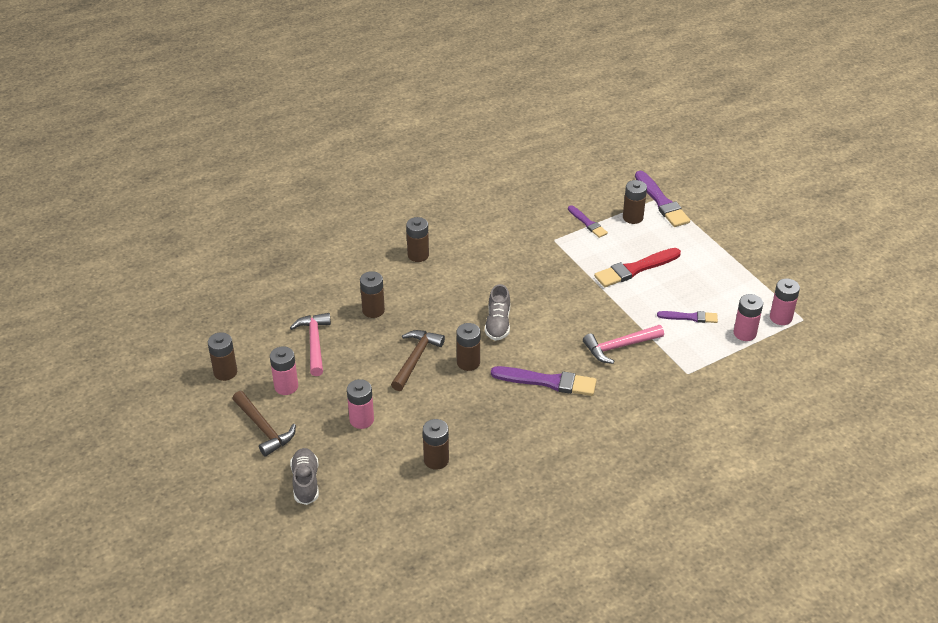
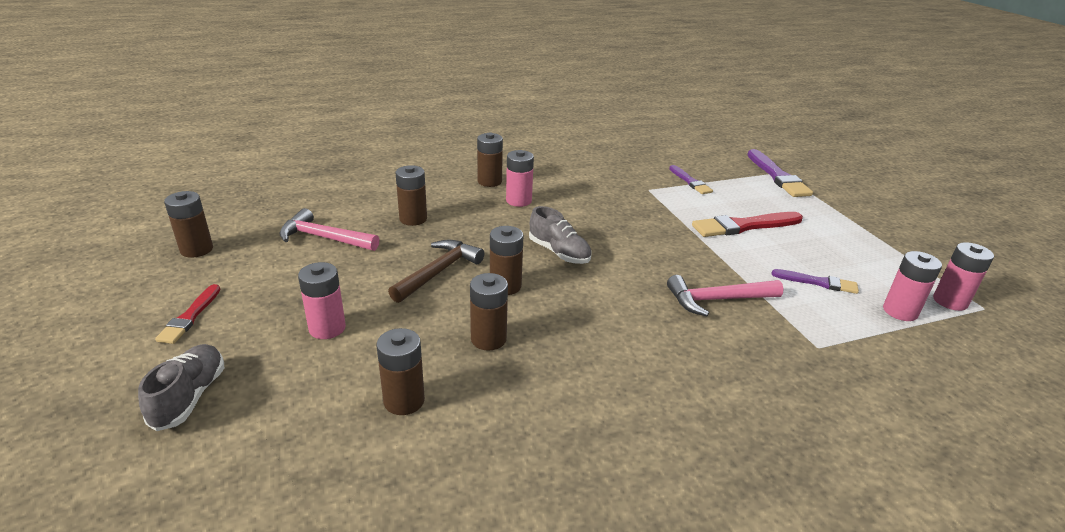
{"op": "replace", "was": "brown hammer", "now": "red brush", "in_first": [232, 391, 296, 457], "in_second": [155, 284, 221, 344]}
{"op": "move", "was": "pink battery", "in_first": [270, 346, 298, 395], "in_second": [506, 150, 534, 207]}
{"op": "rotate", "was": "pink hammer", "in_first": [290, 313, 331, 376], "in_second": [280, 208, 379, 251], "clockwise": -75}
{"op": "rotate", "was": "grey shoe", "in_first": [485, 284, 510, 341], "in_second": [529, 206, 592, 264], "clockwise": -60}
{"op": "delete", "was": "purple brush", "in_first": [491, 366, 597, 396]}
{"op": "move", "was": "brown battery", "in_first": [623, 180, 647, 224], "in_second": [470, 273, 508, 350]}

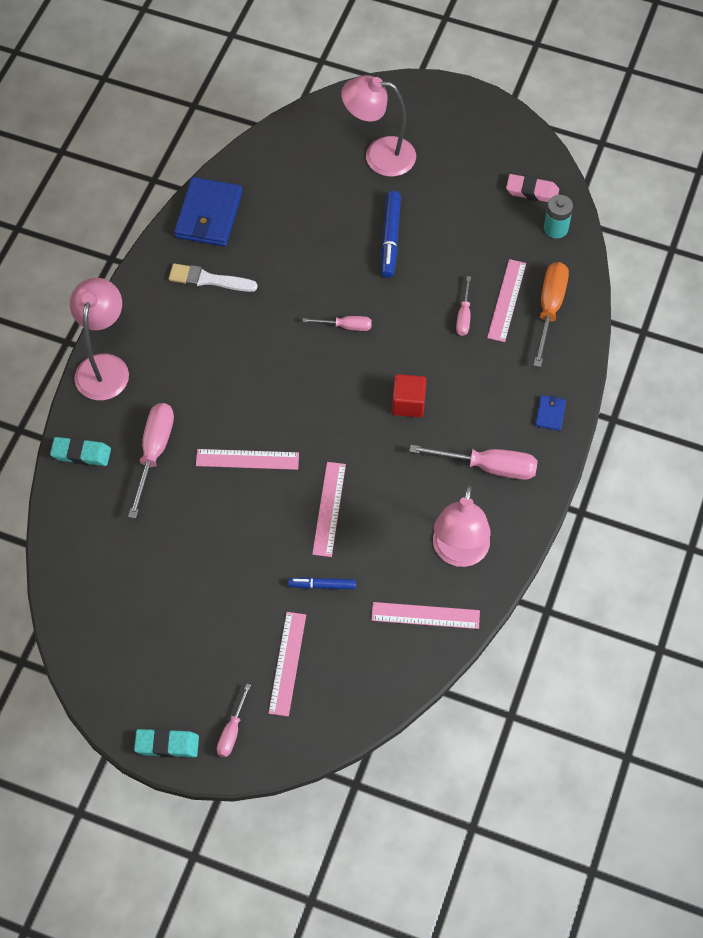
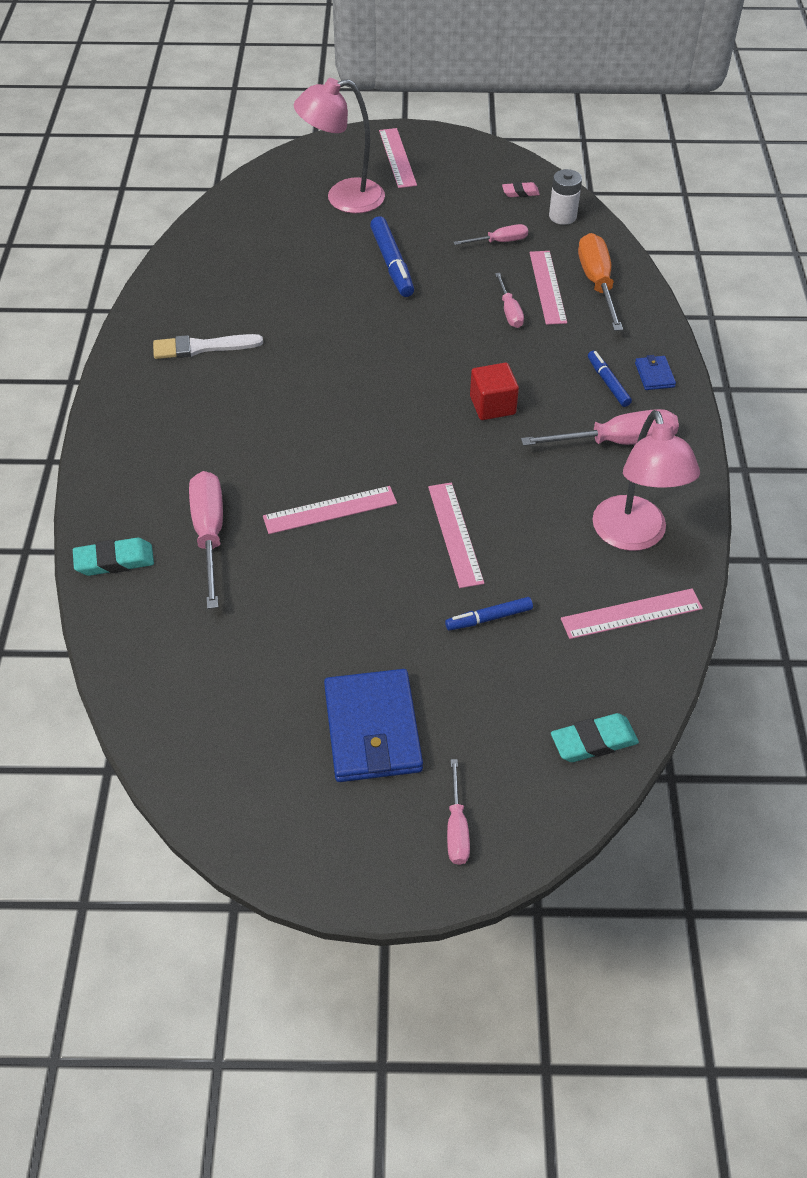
{"op": "delete", "was": "pink lamp", "in_first": [70, 278, 129, 400]}
{"op": "move", "was": "turquoise eraser", "in_first": [134, 729, 199, 758], "in_second": [551, 713, 639, 762]}
{"op": "move", "was": "blue wallet", "in_first": [174, 177, 242, 246], "in_second": [324, 669, 423, 782]}
{"op": "move", "was": "pink ruler", "in_first": [268, 612, 306, 717], "in_second": [379, 128, 417, 188]}
{"op": "move", "was": "pink screwdriver", "in_first": [303, 316, 372, 331], "in_second": [453, 224, 528, 245]}
{"op": "resize", "was": "pink eraser", "in_first": [506, 174, 559, 202], "in_second": [502, 182, 540, 197], "ratio": 0.63}
{"op": "recolor", "was": "turquoise battery", "now": "white battery", "in_first": [544, 195, 573, 238], "in_second": [549, 169, 582, 225]}
{"op": "insert", "now": "blue marker", "in_second": [588, 351, 632, 407]}

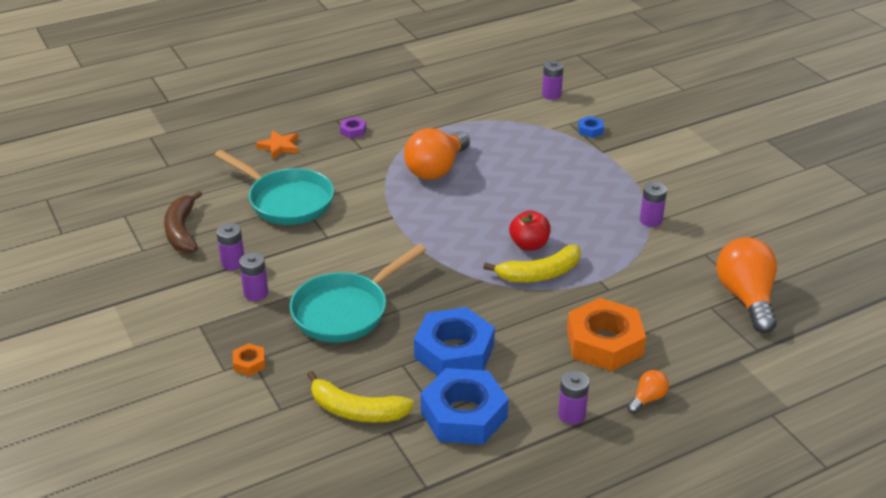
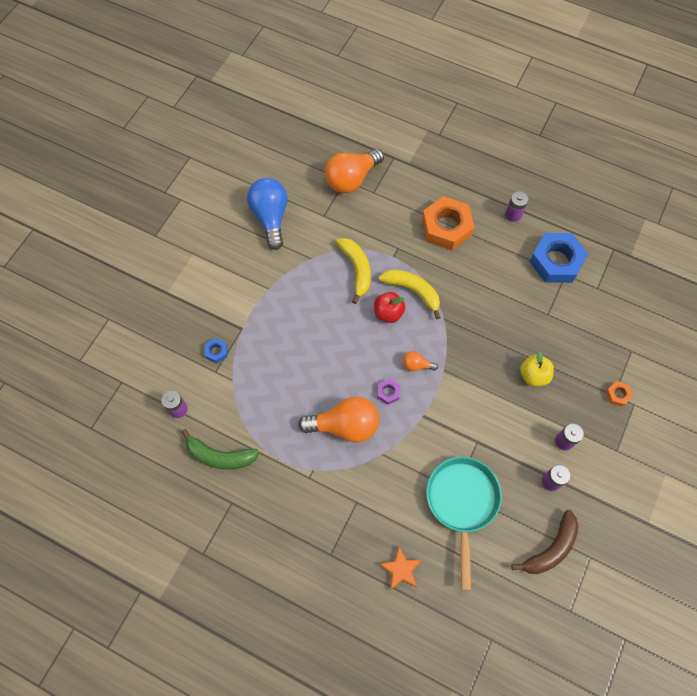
{"op": "replace", "was": "turquoise pan", "now": "yellow apple", "in_first": [290, 244, 426, 343], "in_second": [520, 351, 554, 387]}
{"op": "move", "was": "yellow banana", "in_first": [307, 371, 414, 423], "in_second": [336, 238, 371, 304]}
{"op": "move", "was": "purple nut", "in_first": [340, 117, 367, 139], "in_second": [377, 378, 400, 405]}
{"op": "delete", "was": "blue nut", "in_first": [414, 307, 495, 376]}
{"op": "move", "was": "orange light bulb", "in_first": [627, 370, 669, 414], "in_second": [403, 351, 438, 371]}
{"op": "delete", "was": "purple battery", "in_first": [640, 182, 667, 227]}
{"op": "insert", "now": "green banana", "in_second": [181, 429, 259, 469]}
{"op": "insert", "now": "blue light bulb", "in_second": [247, 178, 288, 250]}

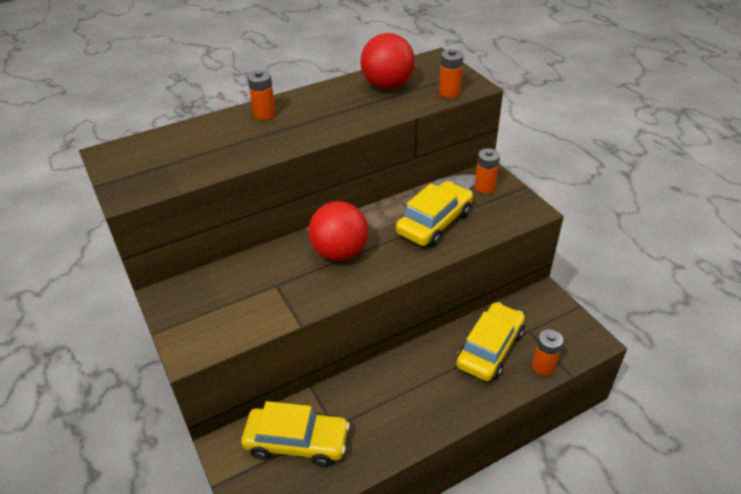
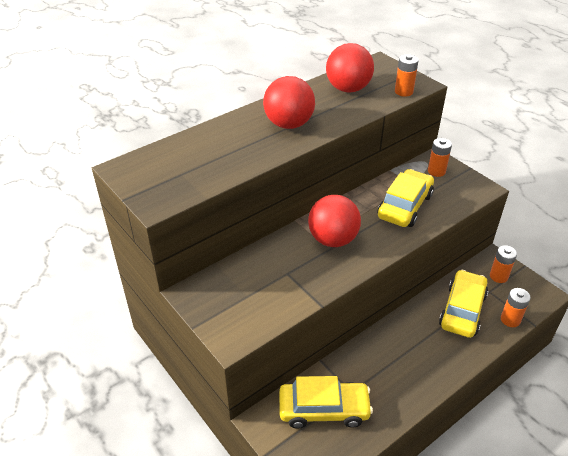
{"op": "move", "was": "orange battery", "in_first": [247, 70, 276, 120], "in_second": [490, 245, 517, 283]}
{"op": "insert", "now": "red ball", "in_second": [263, 76, 315, 129]}

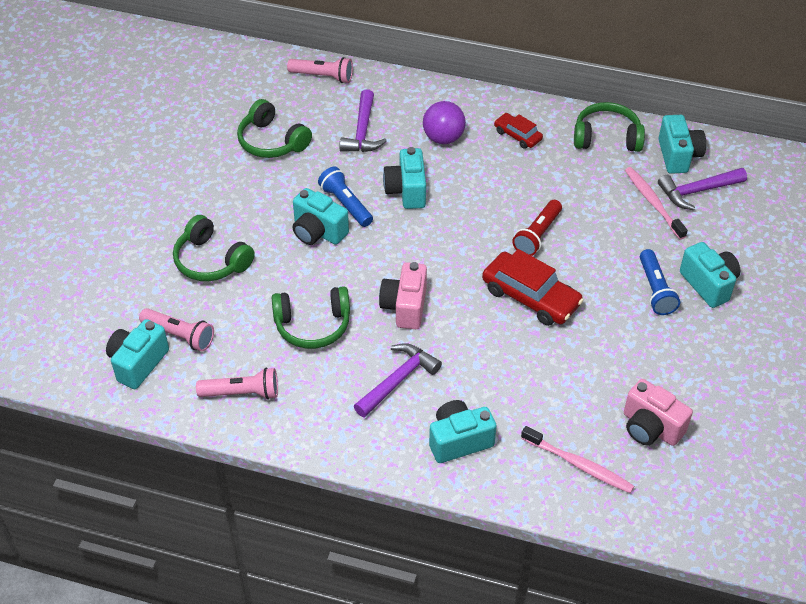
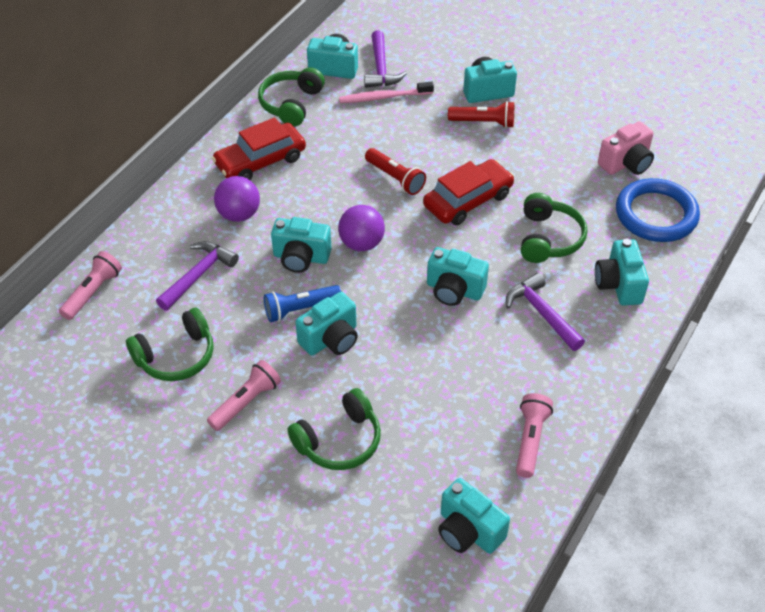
{"op": "move", "was": "pink flashlight", "in_first": [139, 308, 214, 352], "in_second": [207, 360, 281, 431]}
{"op": "move", "was": "green headphones", "in_first": [272, 286, 350, 349], "in_second": [521, 193, 587, 263]}
{"op": "rotate", "was": "purple hammer", "in_first": [339, 89, 387, 152], "in_second": [156, 241, 239, 311], "clockwise": -75}
{"op": "recolor", "was": "pink camera", "now": "turquoise camera", "in_first": [379, 262, 427, 329], "in_second": [427, 247, 489, 306]}
{"op": "resize", "was": "red car", "in_first": [494, 113, 543, 149], "in_second": [212, 117, 306, 180], "ratio": 1.78}
{"op": "replace", "was": "pink toothbrush", "now": "blue ring", "in_first": [521, 426, 634, 493], "in_second": [616, 178, 700, 242]}
{"op": "recolor", "was": "blue flashlight", "now": "red flashlight", "in_first": [640, 249, 680, 315], "in_second": [448, 101, 514, 128]}
{"op": "insert", "now": "purple ball", "in_second": [338, 205, 385, 251]}

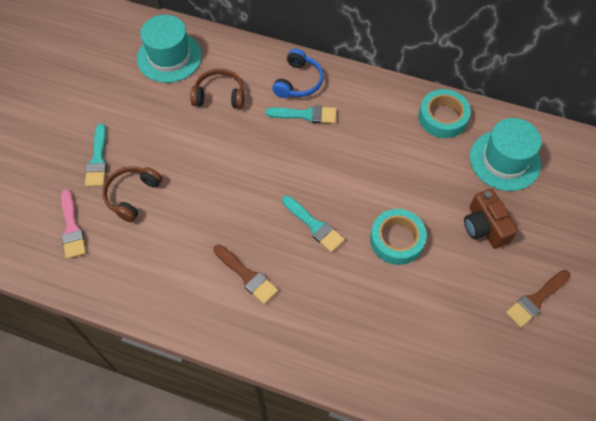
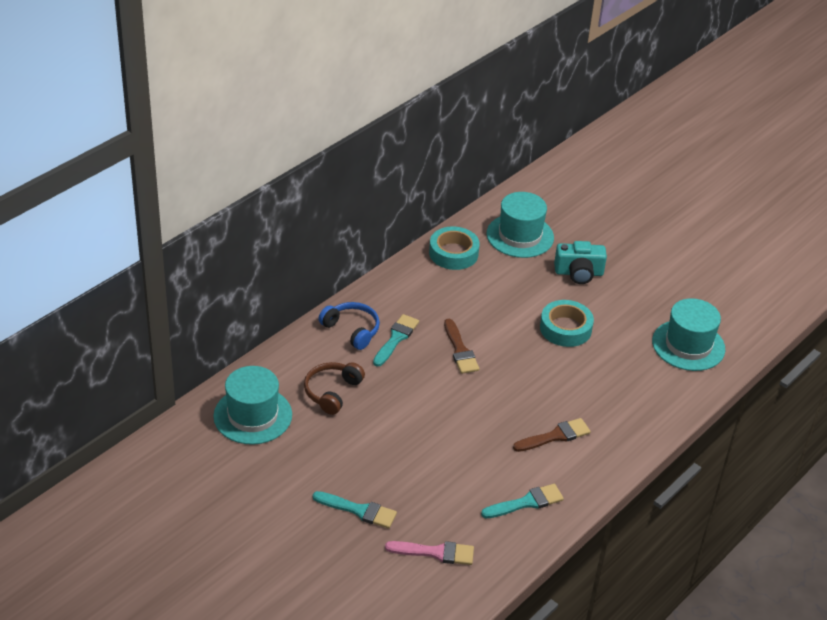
{"op": "delete", "was": "brown headphones", "in_first": [102, 166, 162, 223]}
{"op": "move", "was": "turquoise brush", "in_first": [282, 195, 345, 252], "in_second": [481, 484, 564, 518]}
{"op": "recolor", "was": "brown camera", "now": "turquoise camera", "in_first": [464, 189, 518, 249], "in_second": [554, 241, 607, 284]}
{"op": "move", "was": "brown brush", "in_first": [506, 270, 571, 328], "in_second": [444, 319, 479, 374]}
{"op": "insert", "now": "turquoise hat", "in_second": [652, 298, 725, 371]}

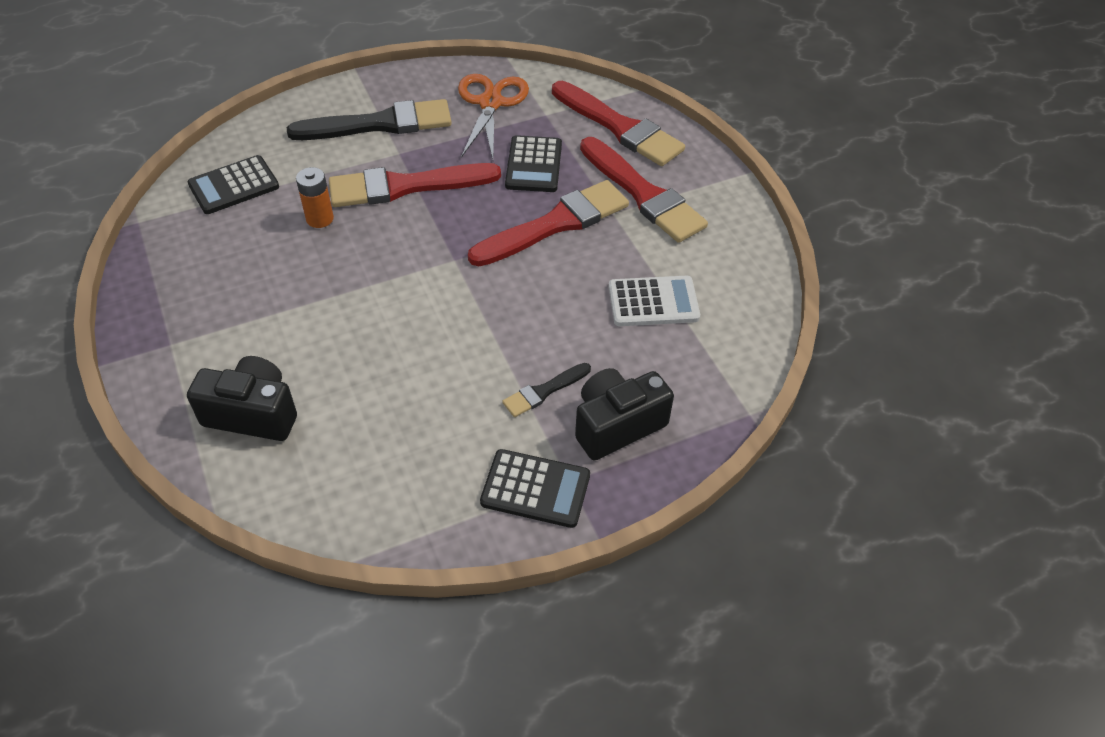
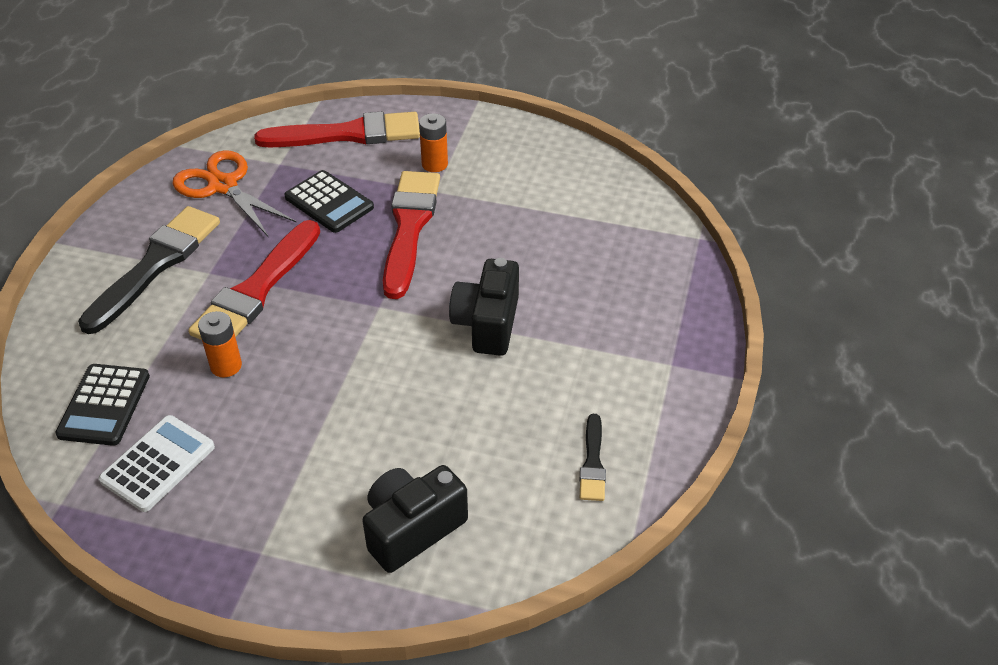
{"op": "delete", "was": "black calculator", "in_first": [480, 449, 590, 528]}
{"op": "move", "was": "black brush", "in_first": [502, 363, 591, 417], "in_second": [580, 414, 606, 501]}
{"op": "move", "was": "black camera", "in_first": [575, 368, 674, 460], "in_second": [449, 258, 519, 356]}
{"op": "replace", "was": "red brush", "now": "orange battery", "in_first": [580, 137, 708, 243], "in_second": [419, 113, 448, 172]}
{"op": "move", "was": "white calculator", "in_first": [609, 276, 700, 326], "in_second": [99, 415, 215, 512]}

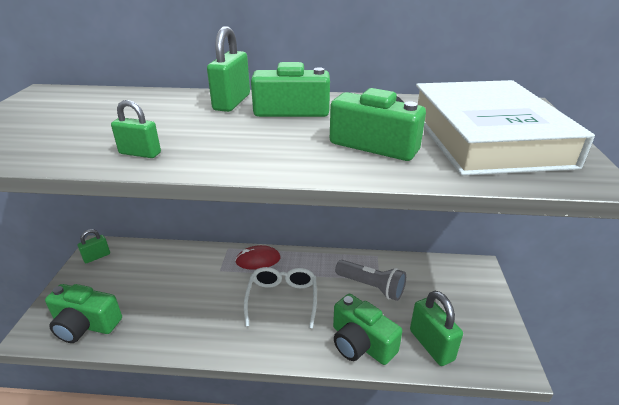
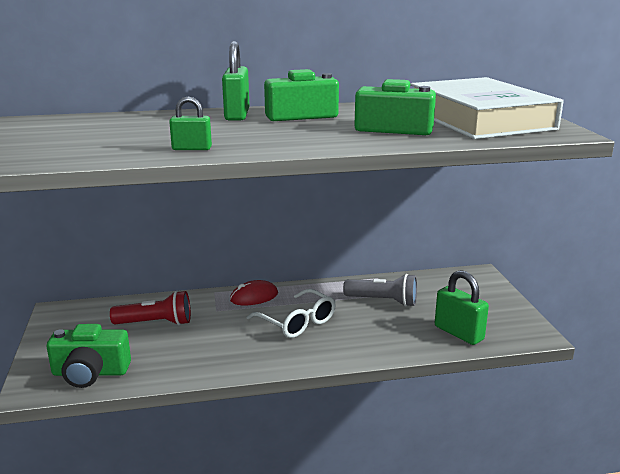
{"op": "delete", "was": "green padlock", "in_first": [78, 229, 110, 263]}
{"op": "rotate", "was": "white glasses", "in_first": [244, 267, 317, 328], "in_second": [247, 289, 336, 338], "clockwise": 150}
{"op": "delete", "was": "green camera", "in_first": [333, 294, 403, 365]}
{"op": "insert", "now": "red flashlight", "in_second": [110, 291, 191, 325]}

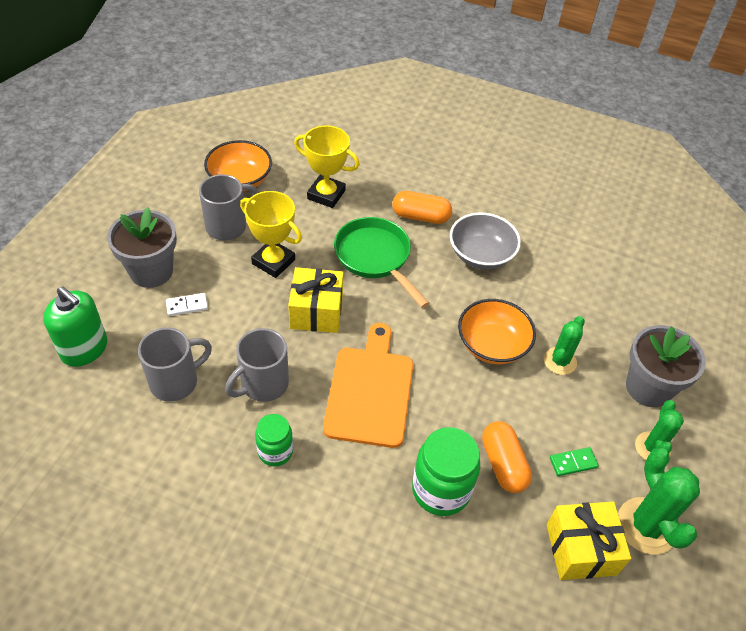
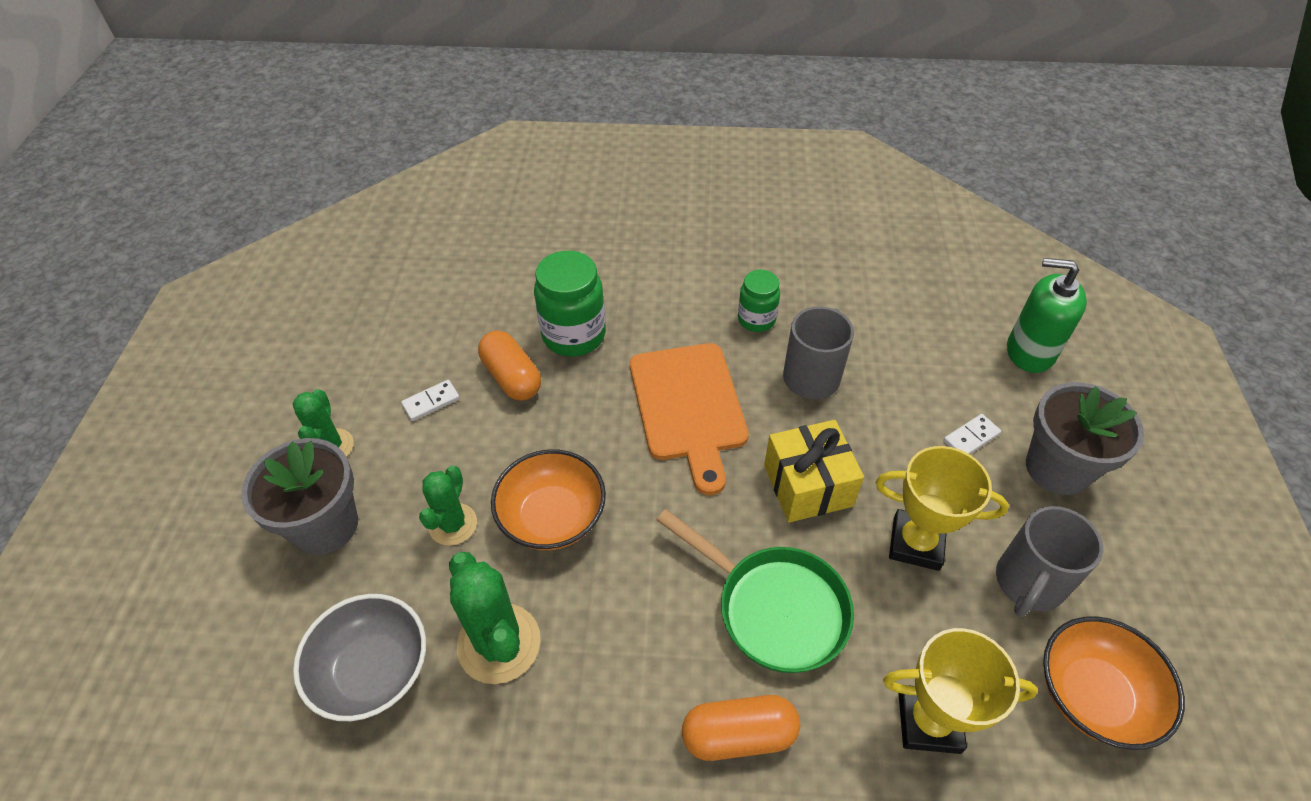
{"op": "delete", "was": "grey mug", "in_first": [138, 328, 212, 402]}
{"op": "move", "was": "grey bowl", "in_first": [450, 213, 521, 269], "in_second": [293, 594, 426, 721]}
{"op": "delete", "was": "yellow gift", "in_first": [547, 501, 631, 580]}
{"op": "recolor", "was": "green domino", "now": "white domino", "in_first": [550, 447, 599, 476], "in_second": [401, 380, 460, 421]}
{"op": "move", "was": "green cactus", "in_first": [618, 448, 700, 555], "in_second": [449, 552, 541, 684]}

